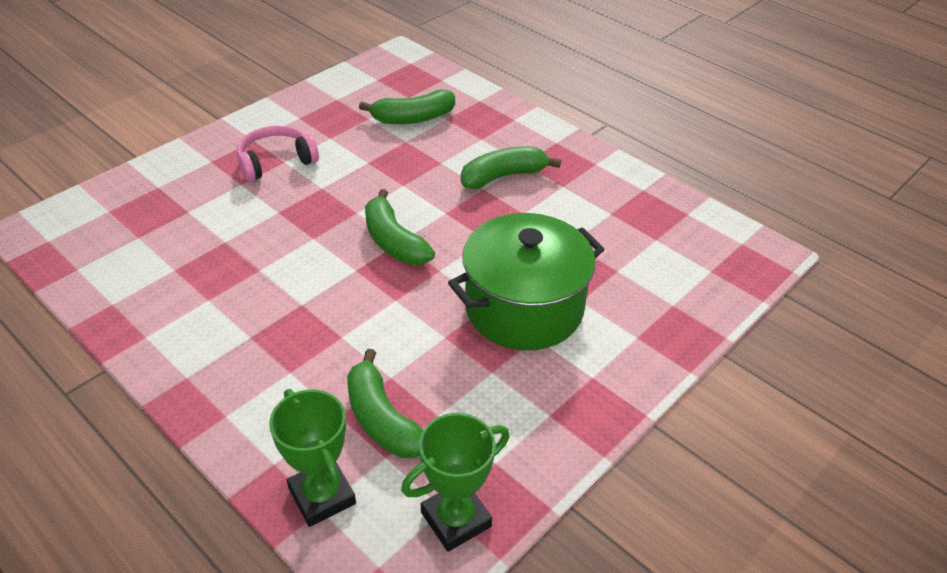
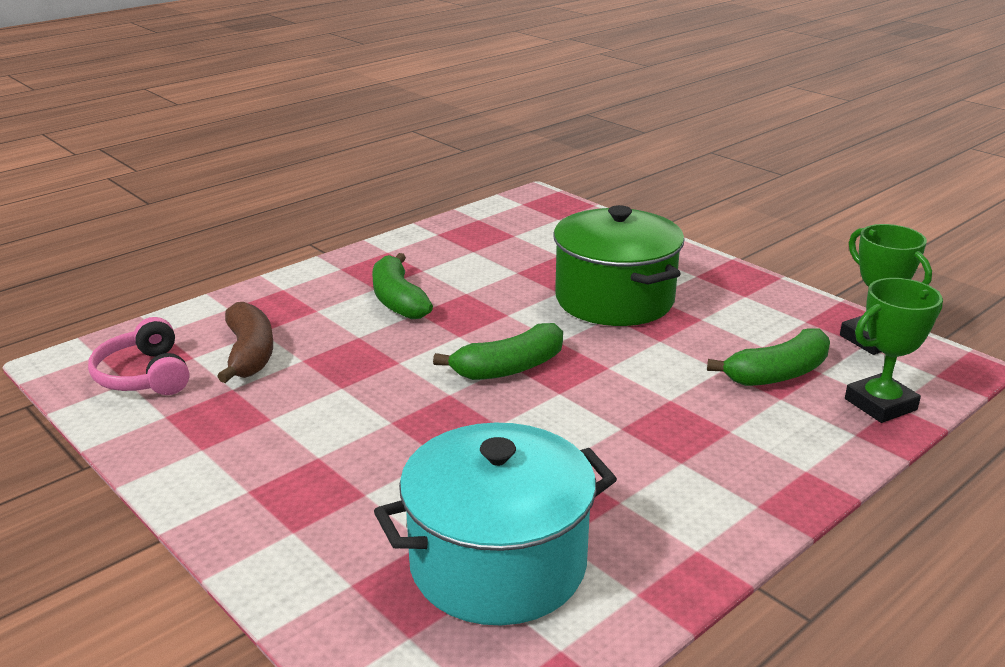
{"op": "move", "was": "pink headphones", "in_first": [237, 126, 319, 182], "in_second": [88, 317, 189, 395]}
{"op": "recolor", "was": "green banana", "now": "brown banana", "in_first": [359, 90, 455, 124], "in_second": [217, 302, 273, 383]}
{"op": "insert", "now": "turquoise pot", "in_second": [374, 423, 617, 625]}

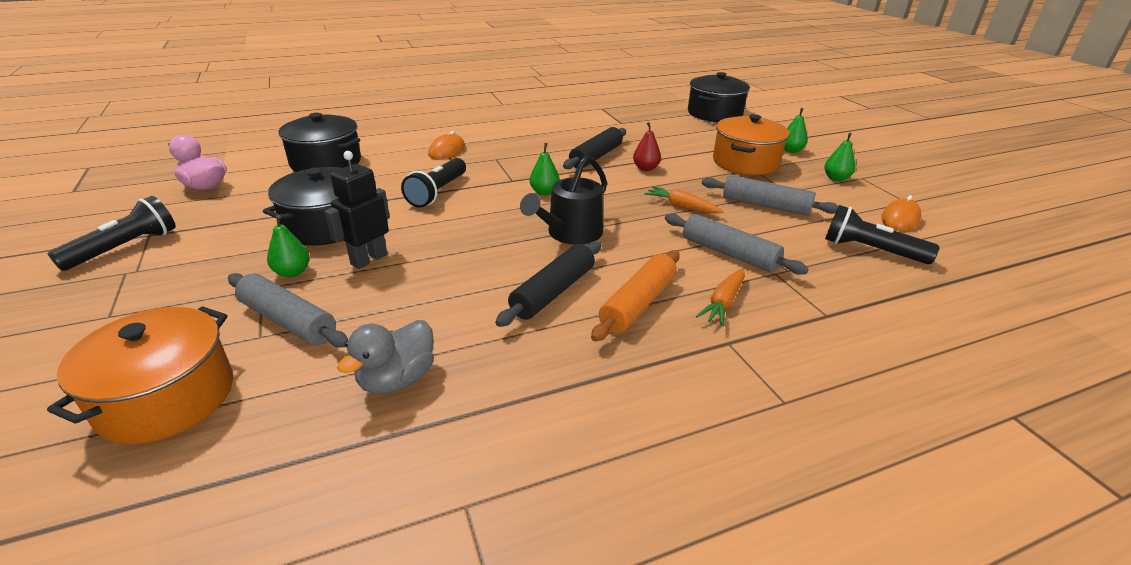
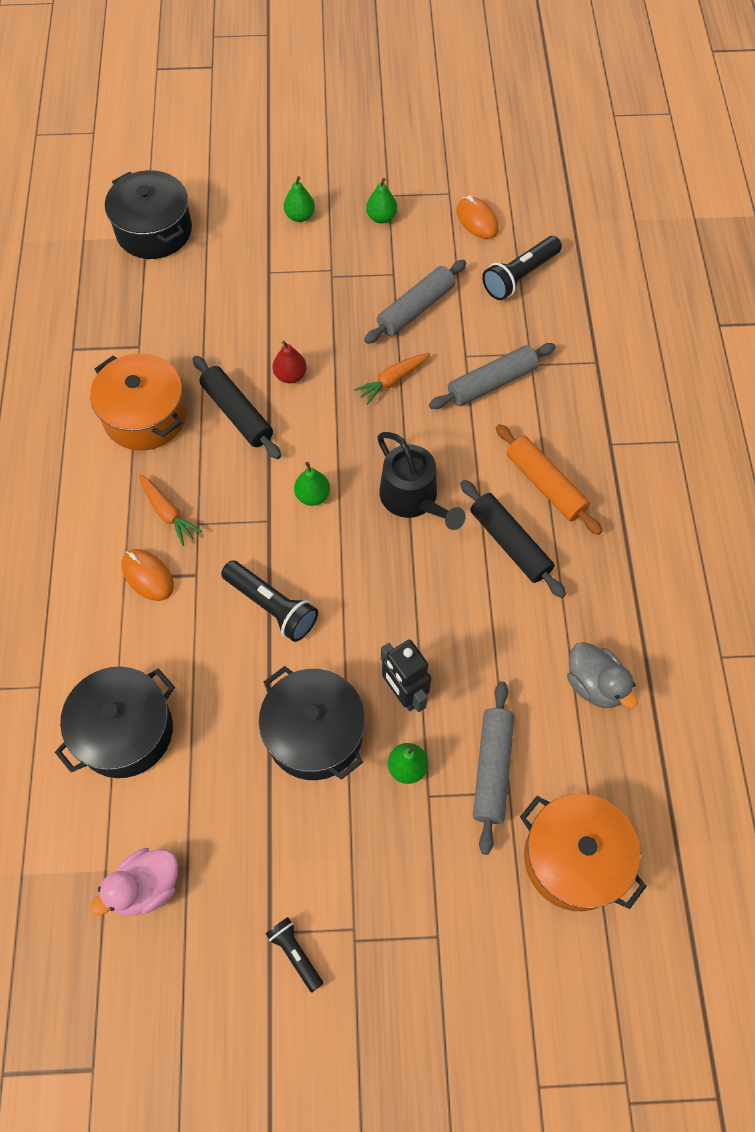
{"op": "resize", "was": "black flashlight", "in_first": [48, 196, 176, 271], "in_second": [266, 917, 323, 992], "ratio": 0.6}
{"op": "rotate", "was": "grey rolling pin", "in_first": [228, 273, 348, 348], "in_second": [473, 681, 514, 855], "clockwise": -45}
{"op": "move", "was": "orange carrot", "in_first": [696, 269, 745, 326], "in_second": [139, 475, 202, 546]}
{"op": "move", "was": "orange pot", "in_first": [713, 114, 790, 175], "in_second": [90, 353, 187, 450]}

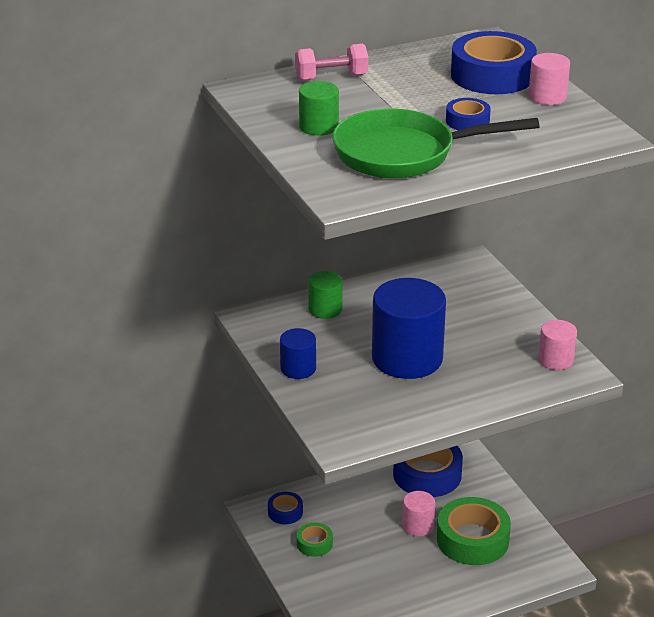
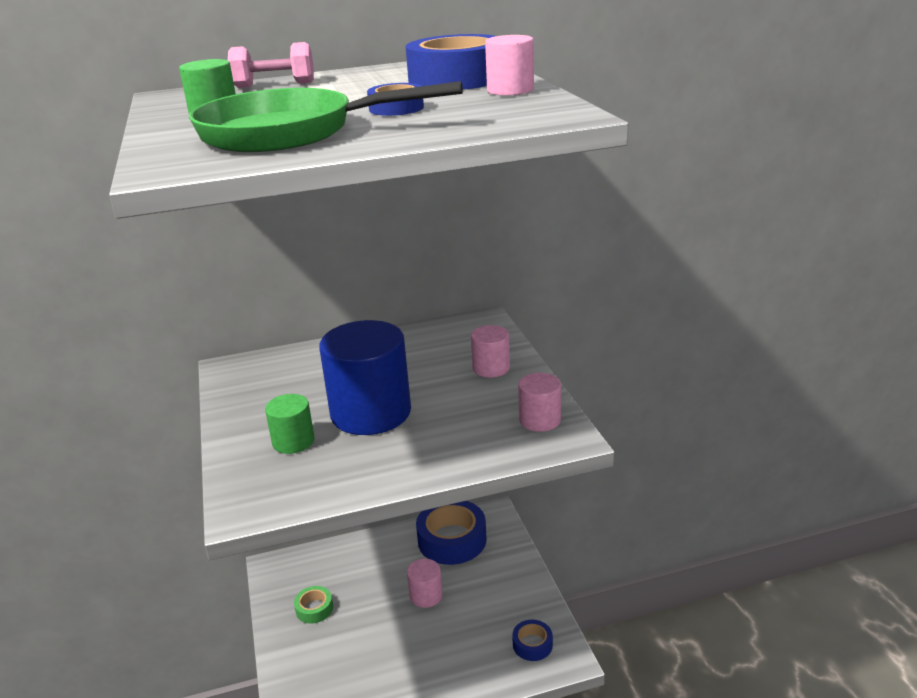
{"op": "move", "was": "blue tape", "in_first": [268, 492, 303, 524], "in_second": [512, 620, 553, 661]}
{"op": "delete", "was": "blue cylinder", "in_first": [280, 328, 316, 379]}
{"op": "move", "was": "green cylinder", "in_first": [308, 271, 343, 319], "in_second": [265, 394, 315, 454]}
{"op": "delete", "was": "green tape", "in_first": [437, 497, 511, 565]}
{"op": "insert", "now": "pink cylinder", "in_second": [471, 325, 510, 377]}

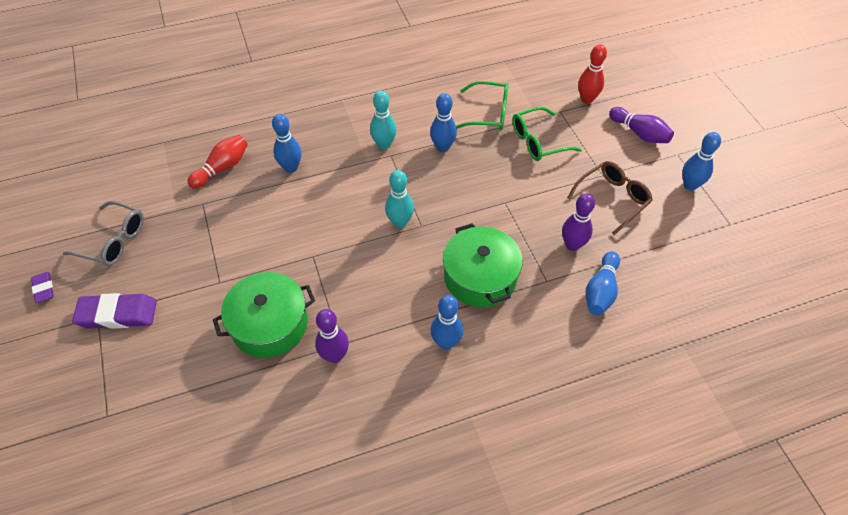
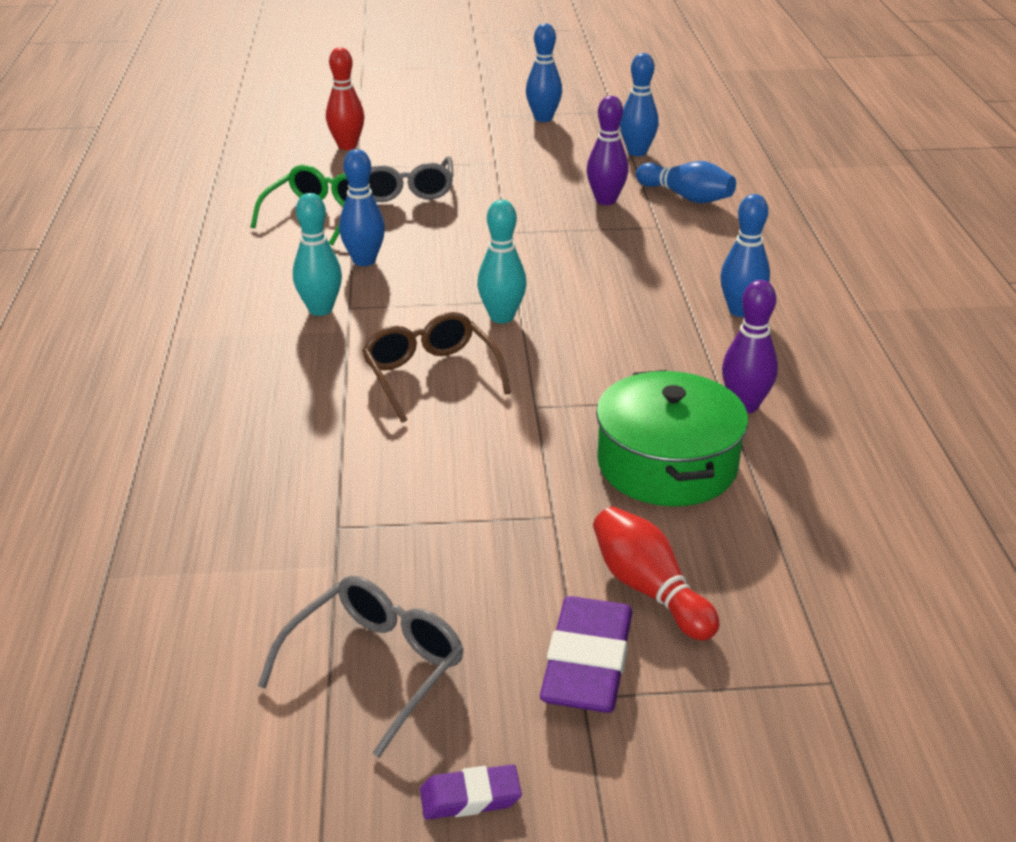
{"op": "move", "was": "red bowling pin", "in_first": [187, 135, 248, 189], "in_second": [593, 507, 720, 641]}
{"op": "move", "was": "blue bowling pin", "in_first": [272, 114, 301, 173], "in_second": [620, 53, 659, 156]}
{"op": "delete", "was": "green pot", "in_first": [443, 223, 523, 307]}
{"op": "recolor", "was": "green glasses", "now": "grey glasses", "in_first": [512, 106, 582, 161], "in_second": [369, 156, 454, 202]}
{"op": "move", "was": "brown glasses", "in_first": [567, 161, 653, 235], "in_second": [362, 312, 511, 423]}
{"op": "delete", "was": "purple bowling pin", "in_first": [609, 107, 674, 143]}

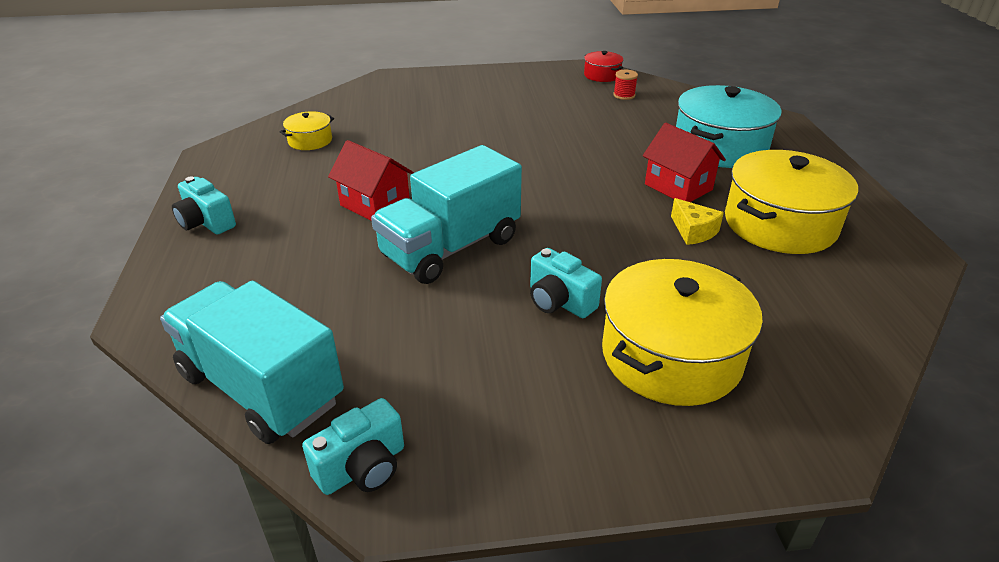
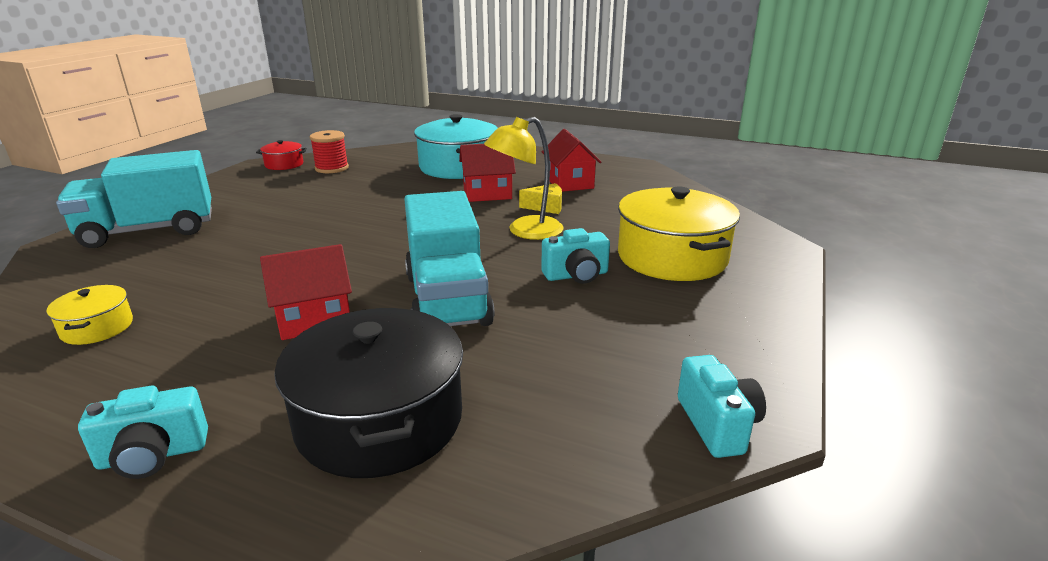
{"op": "move", "was": "turquoise truck", "in_first": [160, 281, 344, 444], "in_second": [56, 150, 212, 248]}
{"op": "resize", "was": "red spool", "in_first": [613, 70, 638, 100], "in_second": [310, 130, 349, 174], "ratio": 1.55}
{"op": "replace", "was": "yellow pot", "now": "red house", "in_first": [725, 150, 858, 254], "in_second": [542, 129, 601, 192]}
{"op": "insert", "now": "black pot", "in_second": [274, 308, 463, 478]}
{"op": "insert", "now": "yellow lamp", "in_second": [484, 117, 563, 240]}

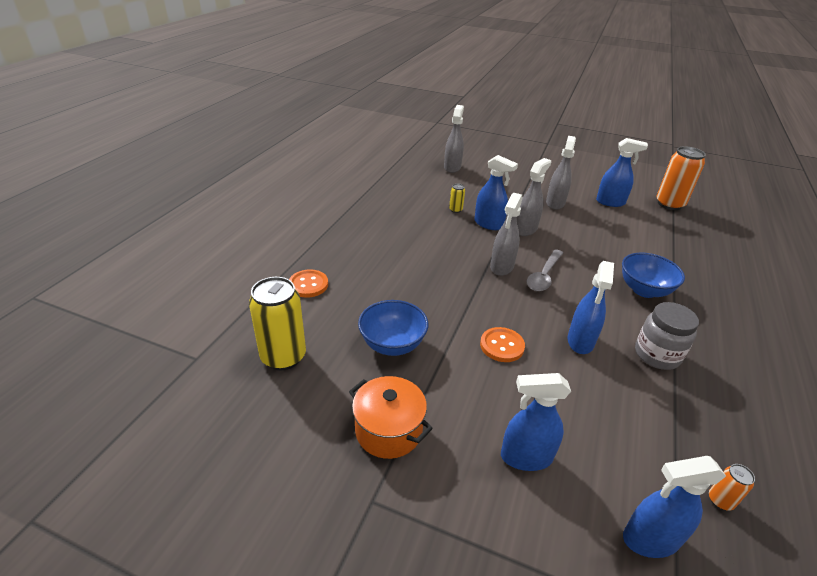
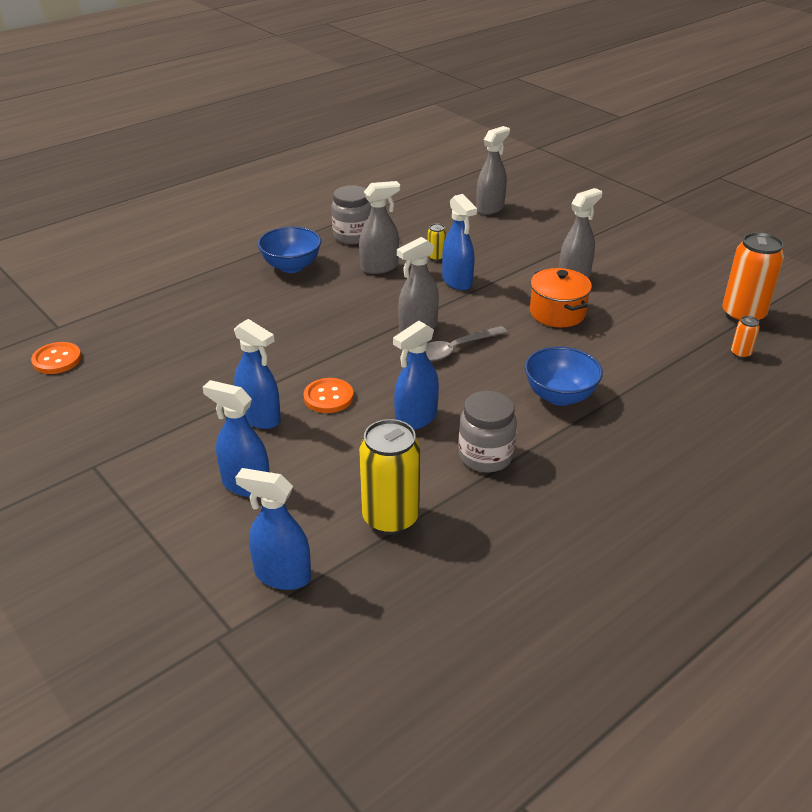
{"op": "move", "was": "yellow can", "in_first": [249, 277, 306, 370], "in_second": [359, 419, 420, 535]}
{"op": "move", "was": "orange button", "in_first": [289, 270, 328, 298], "in_second": [31, 342, 82, 374]}
{"op": "move", "was": "orange pot", "in_first": [349, 376, 433, 459], "in_second": [530, 268, 592, 327]}
{"op": "move", "was": "blue bowl", "in_first": [358, 300, 429, 356], "in_second": [258, 227, 321, 273]}
{"op": "move", "was": "grey spray bottle", "in_first": [517, 158, 551, 236], "in_second": [359, 181, 400, 274]}
{"op": "move", "was": "blue spray bottle", "in_first": [596, 138, 648, 207], "in_second": [234, 319, 281, 429]}
{"op": "move", "was": "orange can", "in_first": [709, 464, 755, 511], "in_second": [731, 316, 760, 359]}
{"op": "insert", "now": "grey jar", "in_second": [331, 185, 371, 244]}

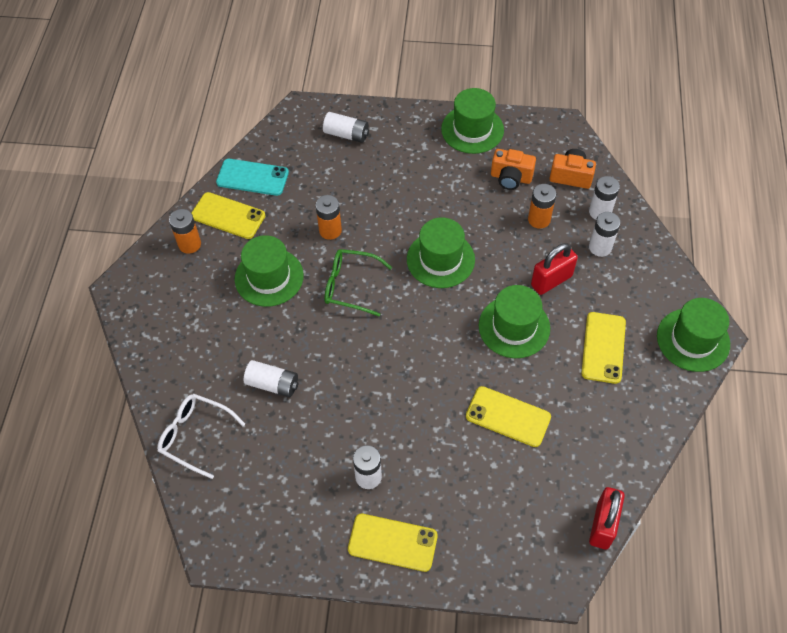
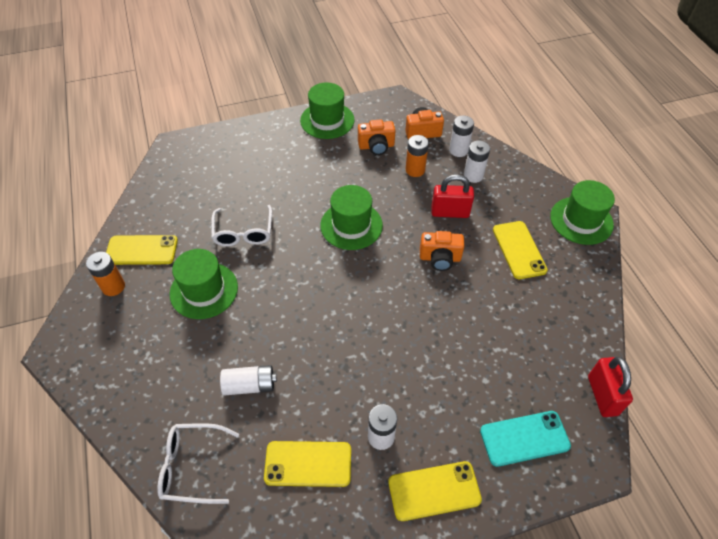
{"op": "move", "was": "turquoise phone", "in_first": [216, 159, 289, 196], "in_second": [480, 411, 571, 467]}
{"op": "replace", "was": "orange battery", "now": "white glasses", "in_first": [315, 195, 342, 240], "in_second": [211, 205, 272, 247]}
{"op": "delete", "was": "white battery", "in_first": [323, 112, 369, 143]}
{"op": "delete", "was": "green glasses", "in_first": [324, 249, 392, 316]}
{"op": "move", "was": "yellow phone", "in_first": [466, 386, 551, 447], "in_second": [264, 441, 351, 487]}
{"op": "replace", "was": "green hat", "now": "orange camera", "in_first": [478, 285, 550, 358], "in_second": [420, 231, 464, 271]}
{"op": "rotate", "was": "red padlock", "in_first": [531, 243, 578, 295], "in_second": [431, 174, 474, 218], "clockwise": 60}

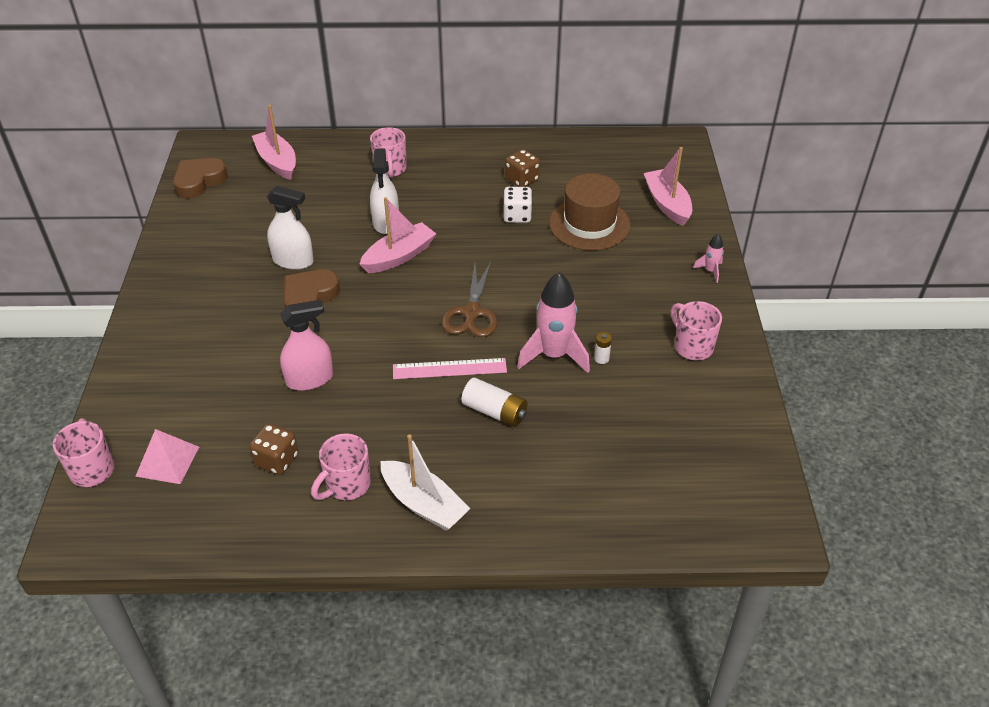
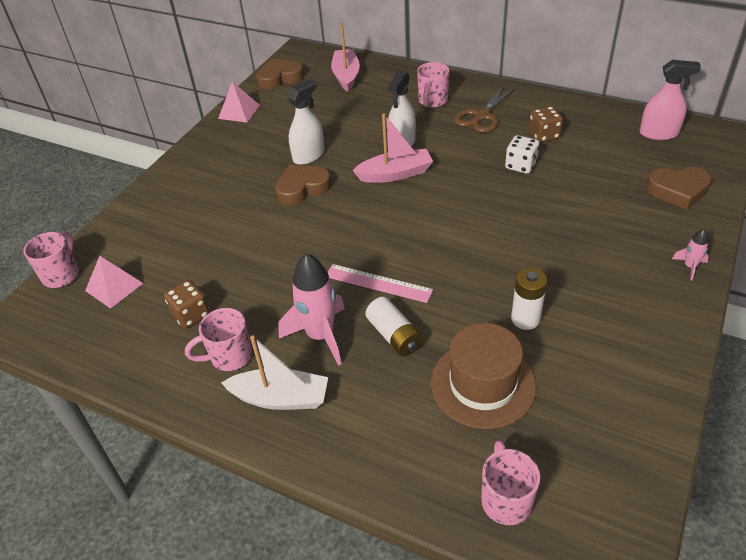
{"op": "rotate", "was": "white spray bottle", "in_first": [267, 186, 314, 270], "in_second": [287, 79, 324, 165], "clockwise": -90}
{"op": "move", "was": "pink spray bottle", "in_first": [280, 300, 333, 391], "in_second": [640, 60, 701, 140]}
{"op": "rotate", "was": "white boat", "in_first": [381, 434, 471, 531], "in_second": [221, 335, 328, 410], "clockwise": -60}
{"op": "move", "was": "brown scissors", "in_first": [442, 262, 497, 337], "in_second": [454, 85, 517, 133]}
{"op": "move", "was": "pink rocket", "in_first": [517, 272, 590, 373], "in_second": [278, 253, 345, 366]}
{"op": "move", "was": "brown hat", "in_first": [549, 173, 631, 251], "in_second": [431, 323, 536, 429]}
{"op": "resize", "was": "white battery", "in_first": [594, 332, 612, 364], "in_second": [511, 268, 547, 330], "ratio": 1.85}
{"op": "replace", "was": "pink boat", "now": "brown heart", "in_first": [643, 147, 692, 226], "in_second": [646, 167, 712, 209]}
{"op": "move", "was": "pink mug", "in_first": [671, 301, 722, 360], "in_second": [481, 440, 540, 525]}
{"op": "insert", "now": "pink pyramid", "in_second": [218, 82, 260, 122]}

